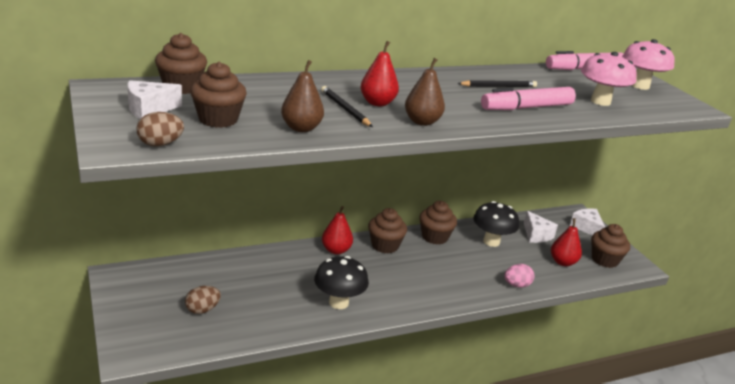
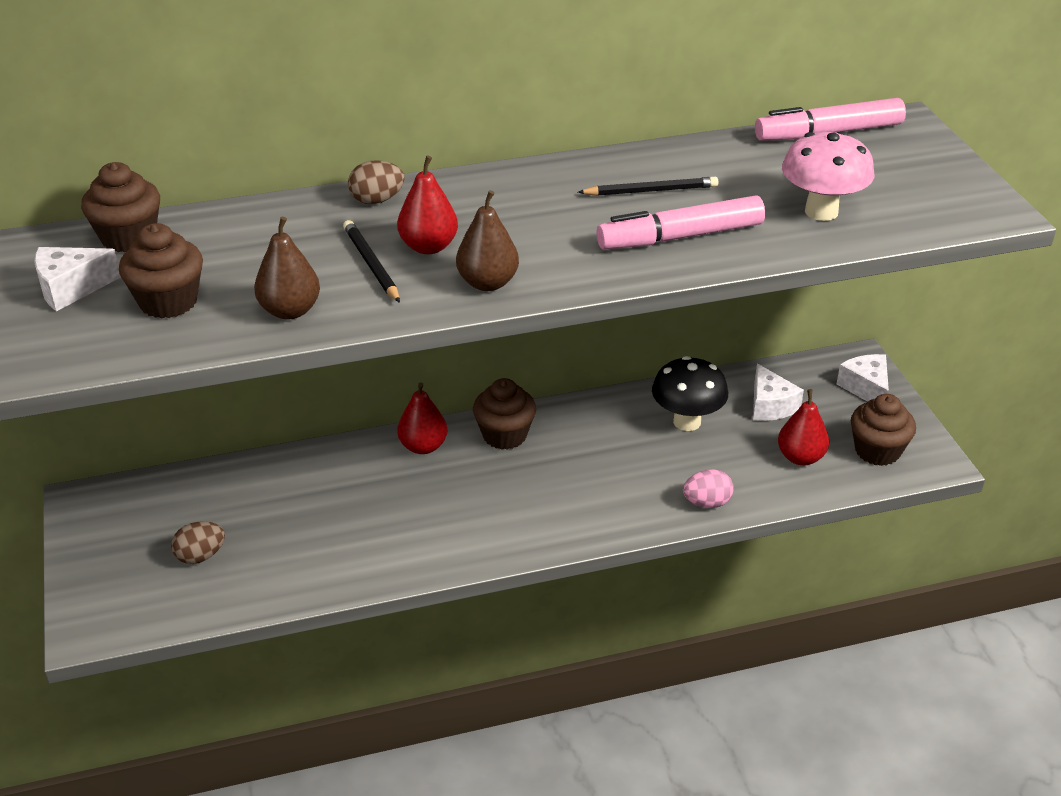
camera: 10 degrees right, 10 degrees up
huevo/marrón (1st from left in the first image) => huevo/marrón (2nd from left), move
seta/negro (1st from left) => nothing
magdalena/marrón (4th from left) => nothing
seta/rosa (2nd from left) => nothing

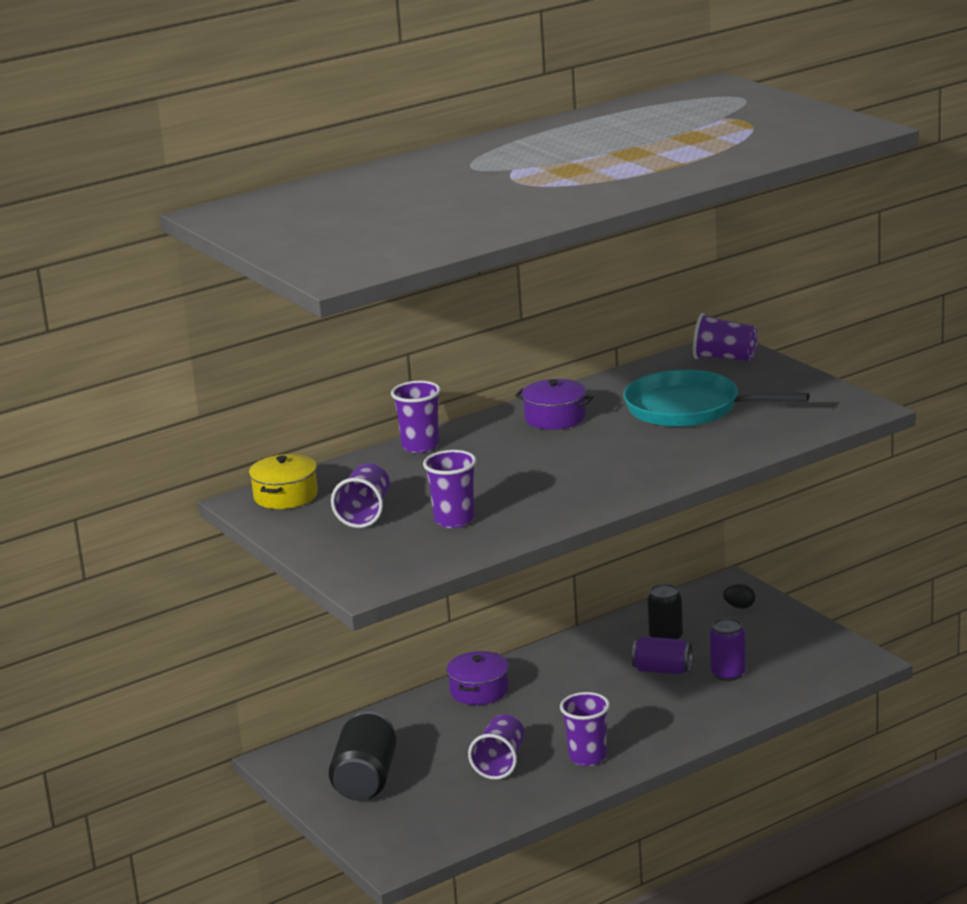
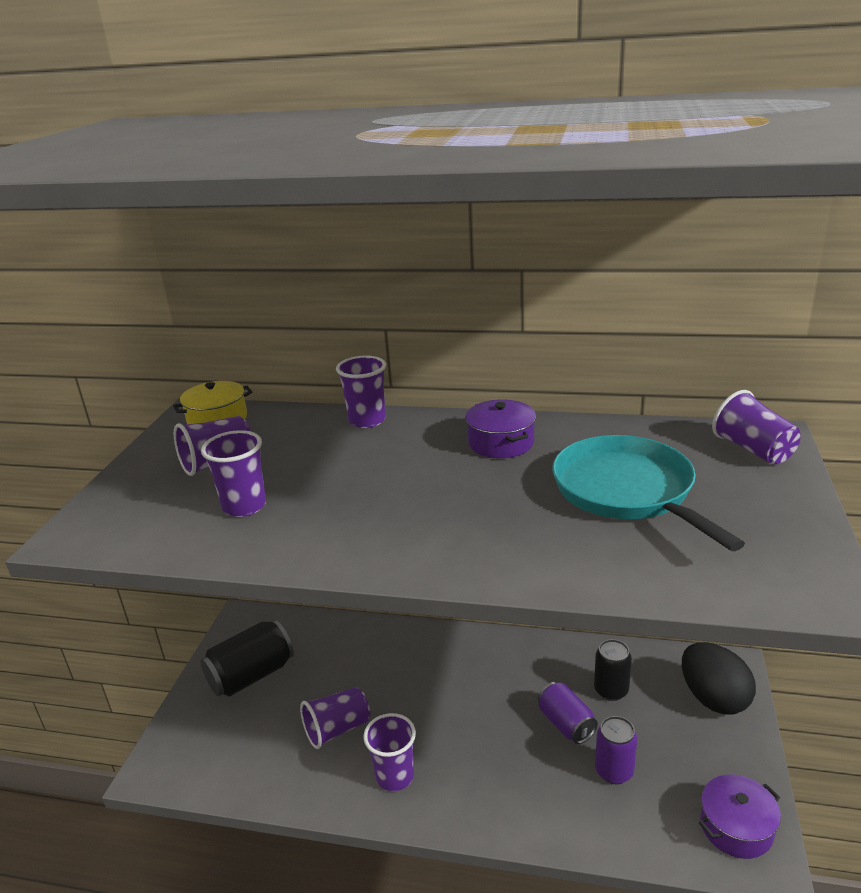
camera: 45 degrees right, 5 degrees up
olla/morado (1st from left in the first image) => olla/morado (2nd from left), move
huevo/negro, x2.32

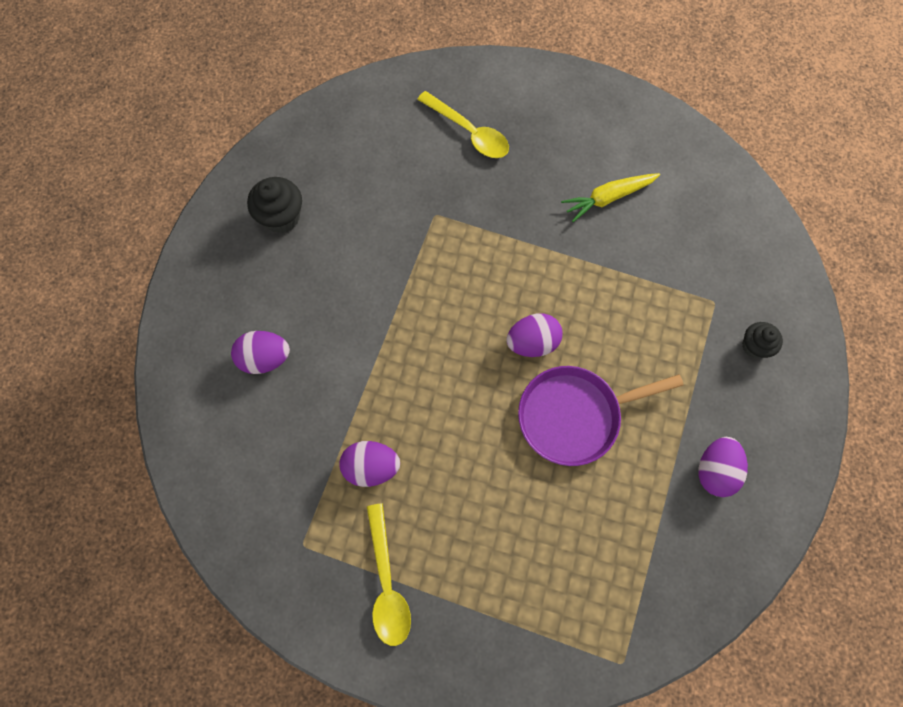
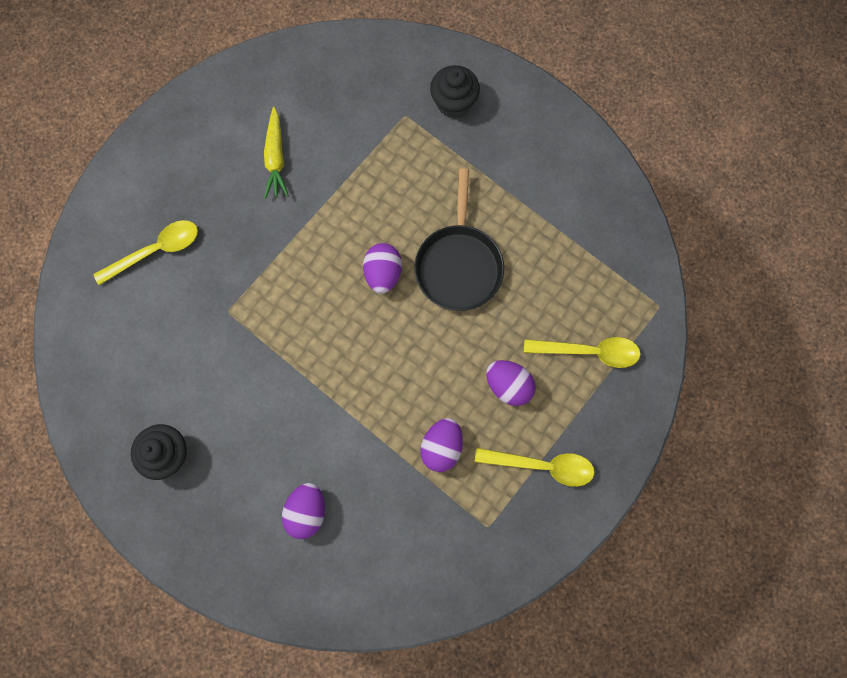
camera: 70 degrees left, 5 degrees up
sartén/morado => sartén/negro
huevo/morado (4th from left), move
magdalena/negro (2nd from left), x1.53
nothing => cuchara/amarillo (3rd from left)

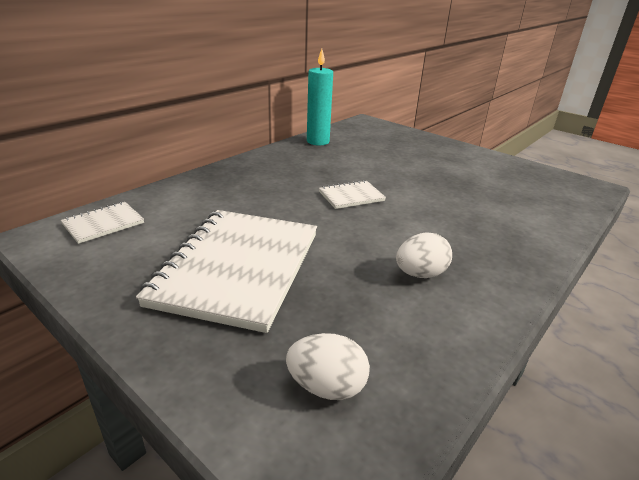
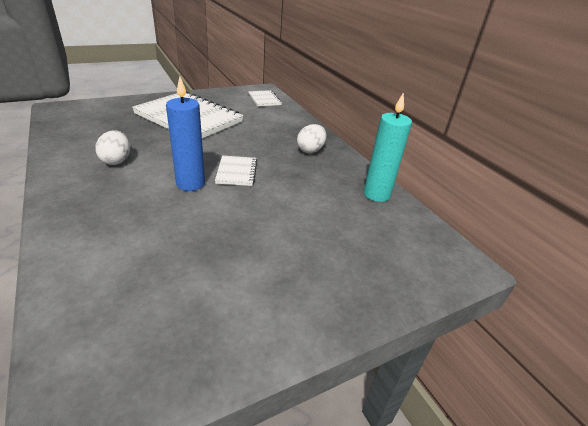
camera: 110 degrees right, 5 degrees up
huevo/blanco (1st from left in the first image) => huevo/blanco (2nd from left), move
nothing => vela/azul

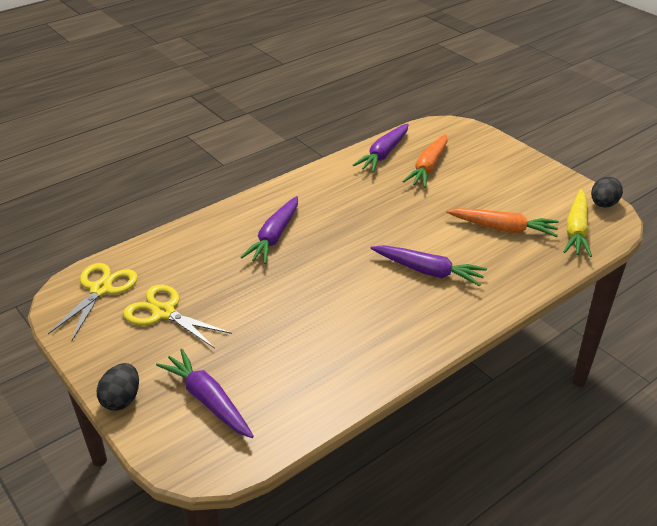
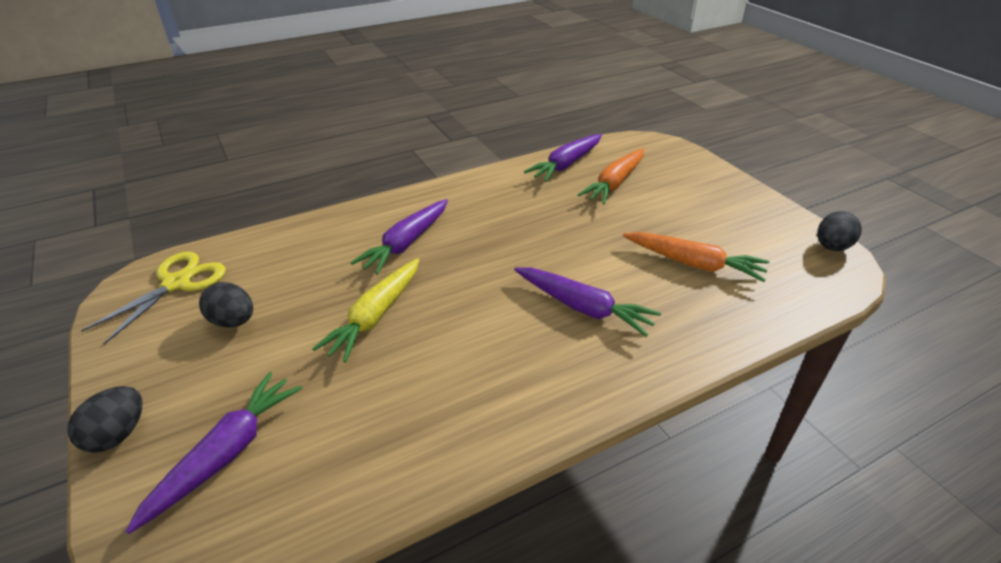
camera: 10 degrees right, 0 degrees up
tijeras/amarillo (2nd from left) => huevo/negro (2nd from left)
zanahoria/morado (1st from left), 60 degrees clockwise
zanahoria/amarillo, move

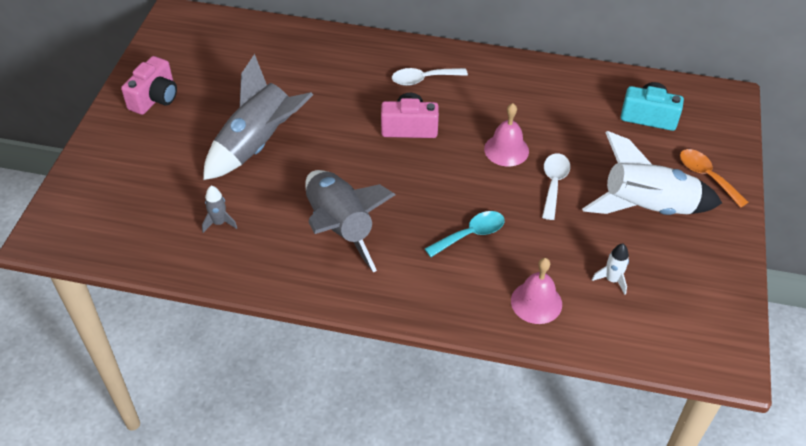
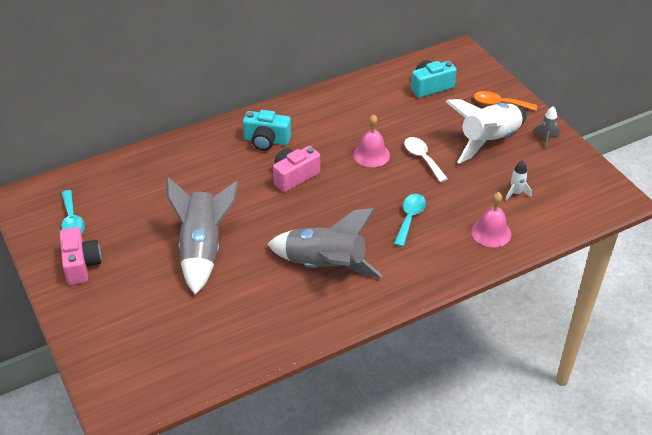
camera: 40 degrees left, 5 degrees down
cohete/gris (1st from left in the first image) => cohete/gris (3rd from left), move
cuchara/blanco (1st from left) => cámara/turquesa (1st from left)
nothing => cuchara/turquesa (1st from left)

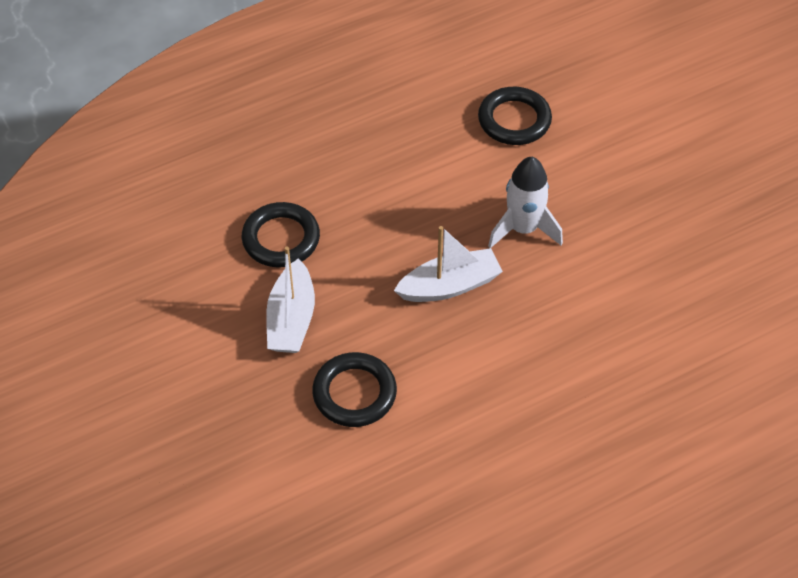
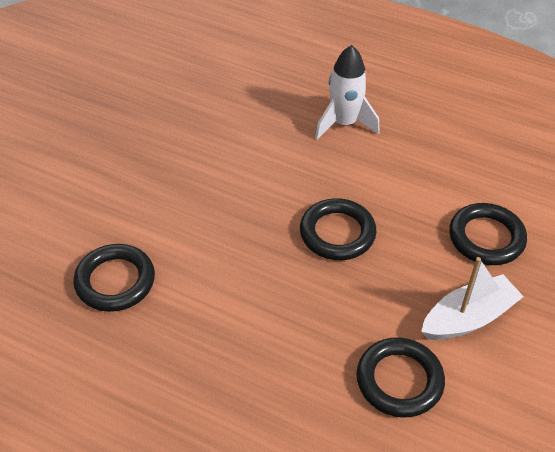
camera: 125 degrees left, 5 degrees down
barco/blanco (2nd from left) => anillo/negro (2nd from left)
cohete/blanco, move

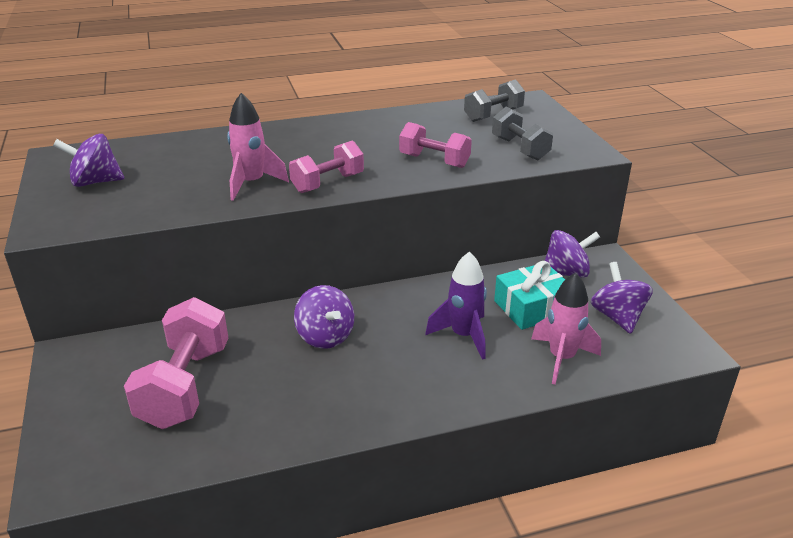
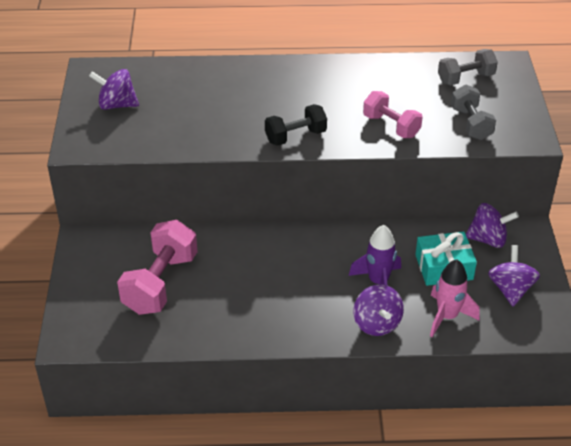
camera: 15 degrees right, 10 degrees up
cohete/rosa (1st from left) => nothing
mancuerna/rosa (2nd from left) => mancuerna/negro
peonza/morado (2nd from left), move

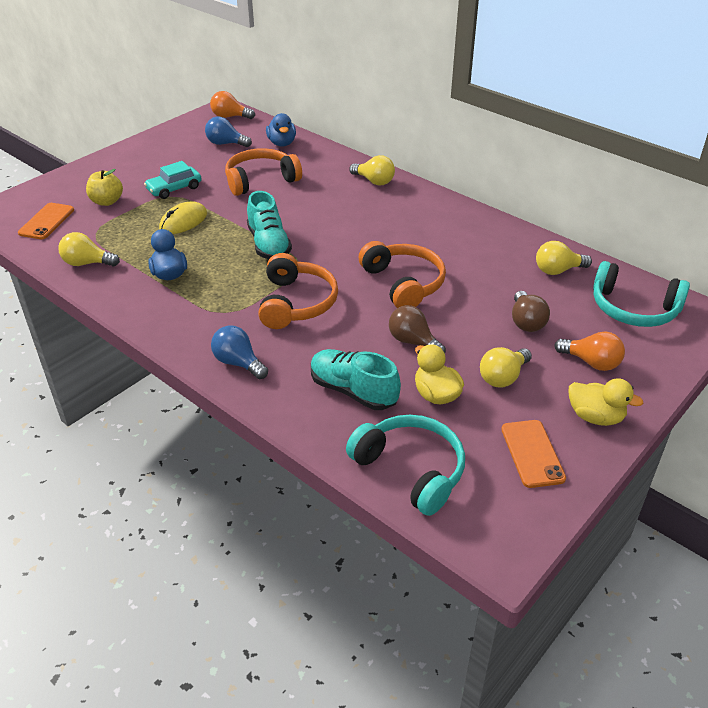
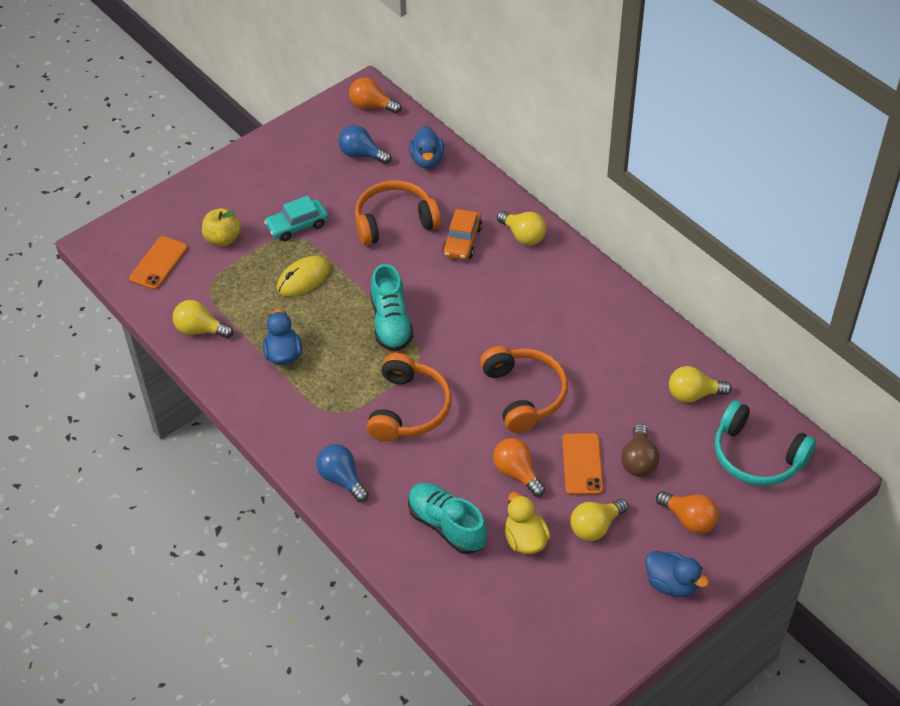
camera: 10 degrees right, 10 degrees up
auriculares/turquesa (1st from left) => nothing
bombilla/marrón (1st from left) => bombilla/naranja (2nd from left)
móvil/naranja (2nd from left), move
pato/amarillo (2nd from left) => pato/azul (3rd from left)
nothing => coche/naranja

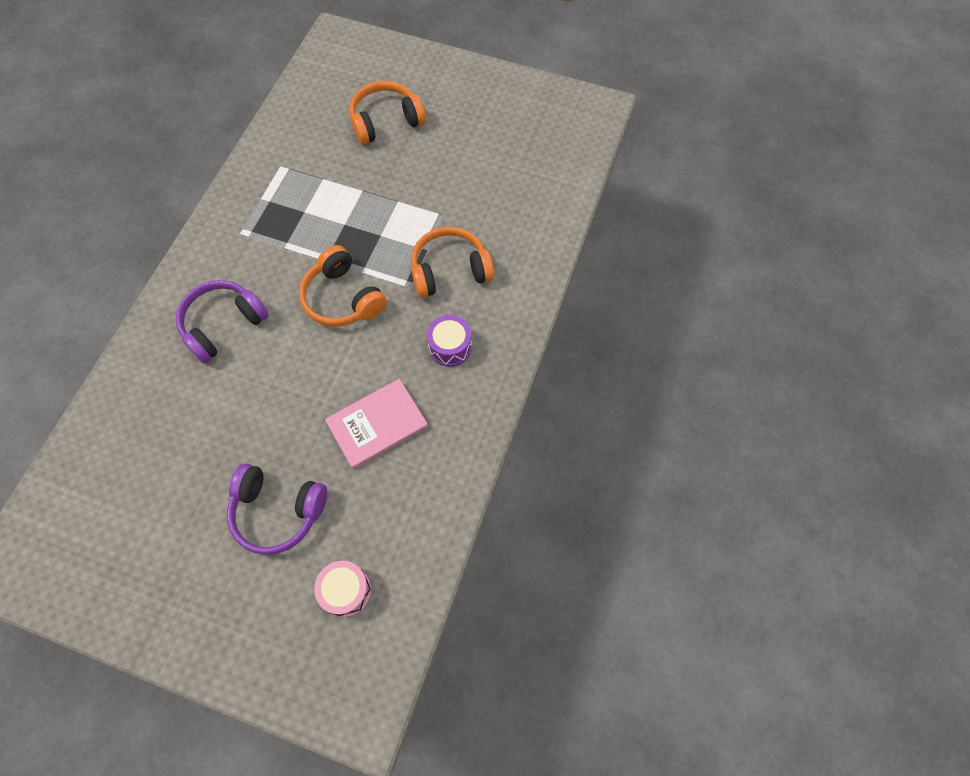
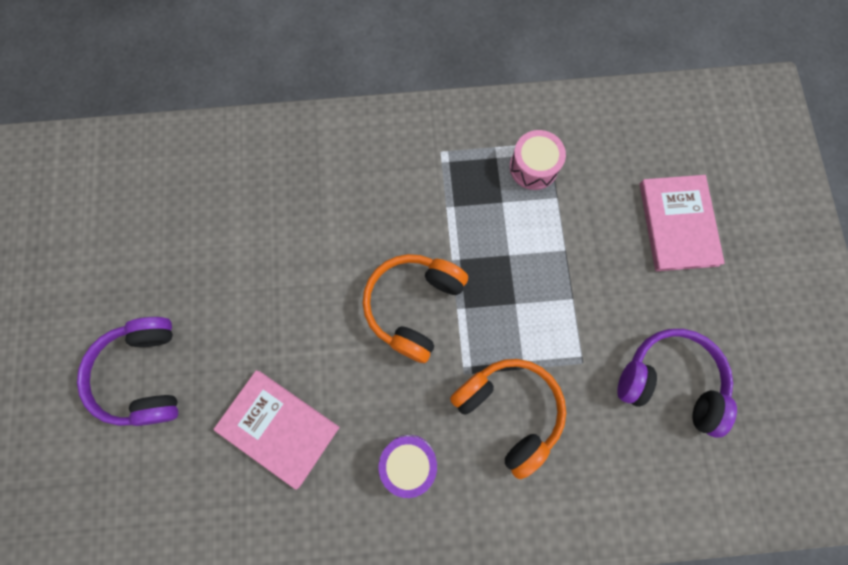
camera: 65 degrees right, 10 degrees up
auriculares/morado (1st from left in the first image) => auriculares/morado (2nd from left), move
tambor/rosa, move
auriculares/naranja (2nd from left) => libro/rosa (2nd from left)

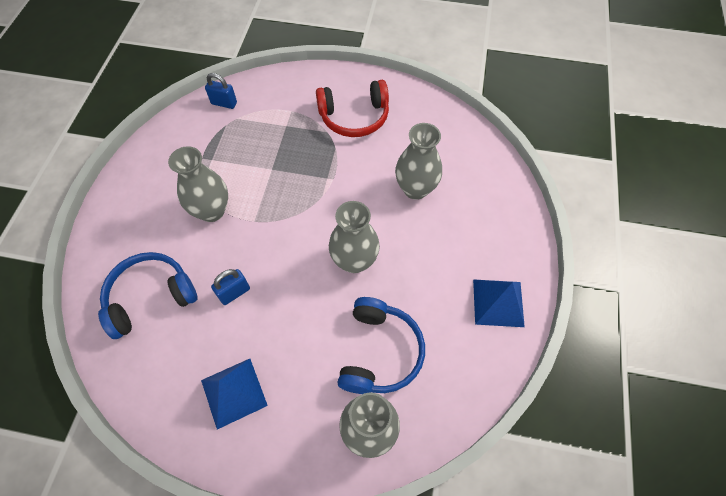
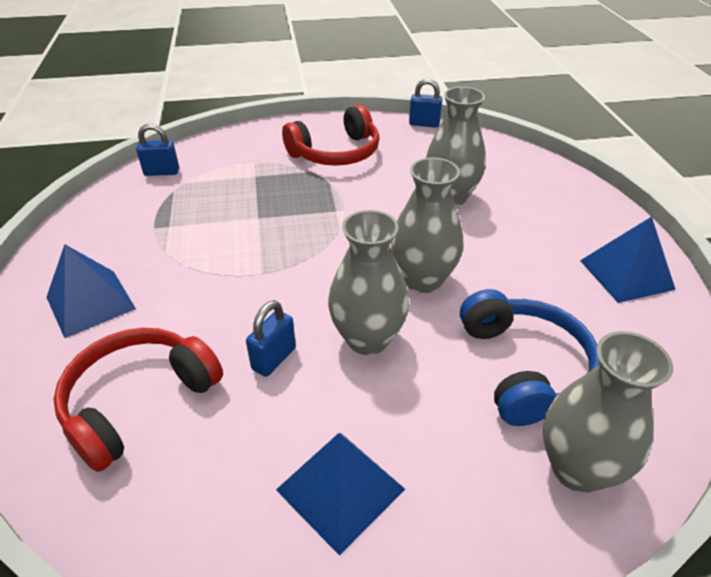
camera: 20 degrees left, 20 degrees down
auriculares/azul (1st from left) => auriculares/rojo (1st from left)
florero/gris (1st from left), move
nothing => pirámide/azul (1st from left)
nothing => candado/azul (3rd from left)

